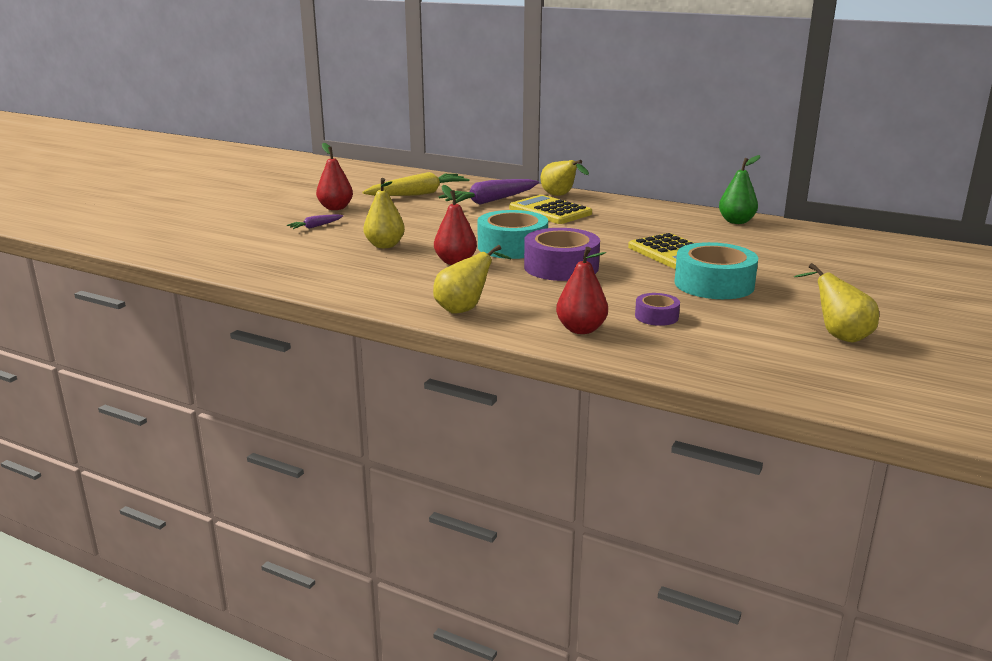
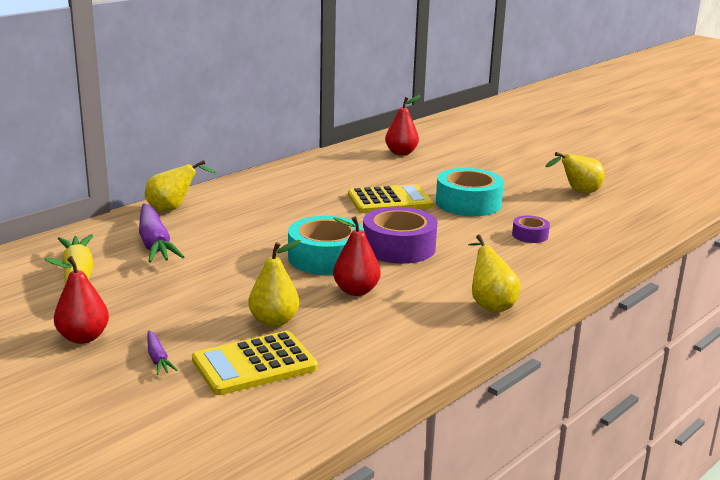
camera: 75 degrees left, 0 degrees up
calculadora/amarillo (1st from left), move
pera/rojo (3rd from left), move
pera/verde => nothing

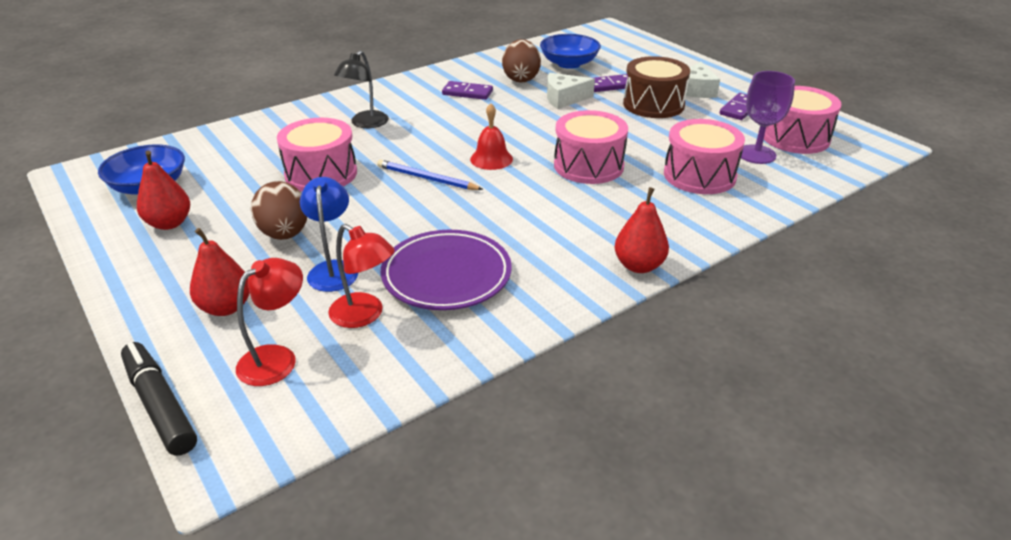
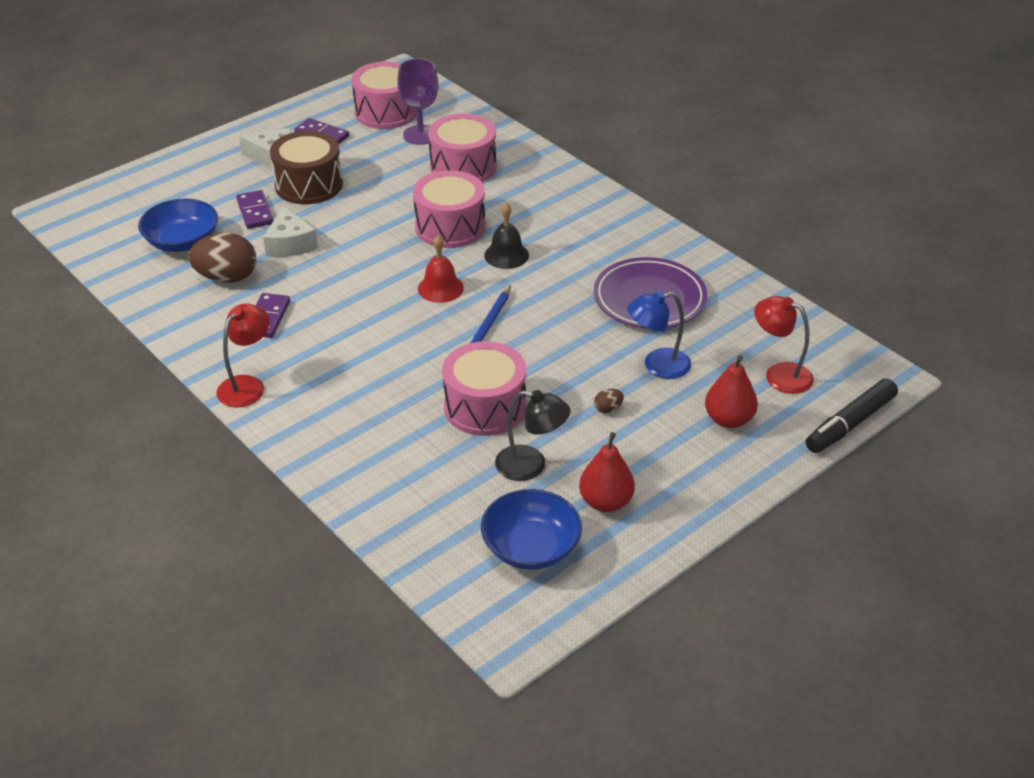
camera: 95 degrees left, 5 degrees up
huevo/marrón (1st from left in the first image) => huevo/marrón (2nd from left), x0.42
lámpara/rojo (2nd from left in the first image) => lámpara/rojo (1st from left), move
lámpara/negro, move
pera/rojo (3rd from left) => nothing
nothing => campana/negro

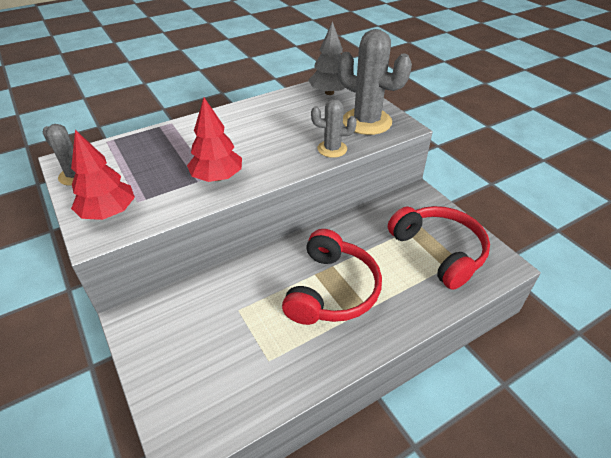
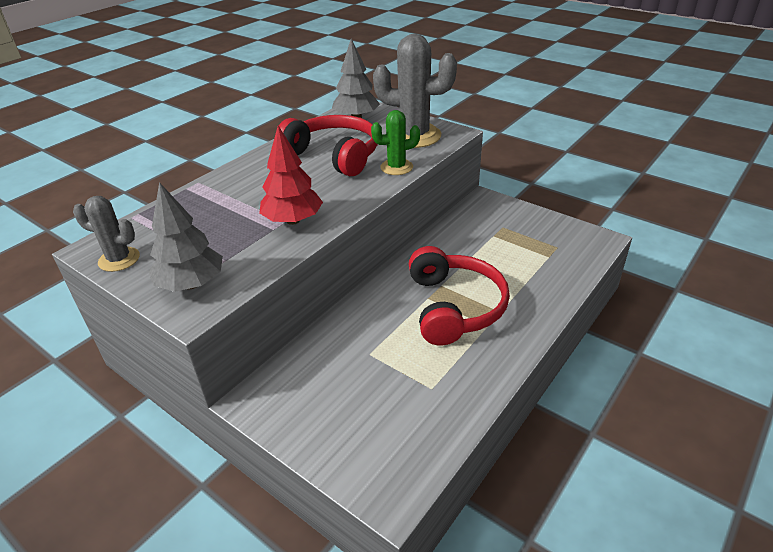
camera: 20 degrees left, 5 degrees down
árbol/rojo (1st from left) => árbol/gris (1st from left)
cactus/gris (2nd from left) => cactus/verde
auriculares/rojo (2nd from left in the first image) => auriculares/rojo (1st from left), move

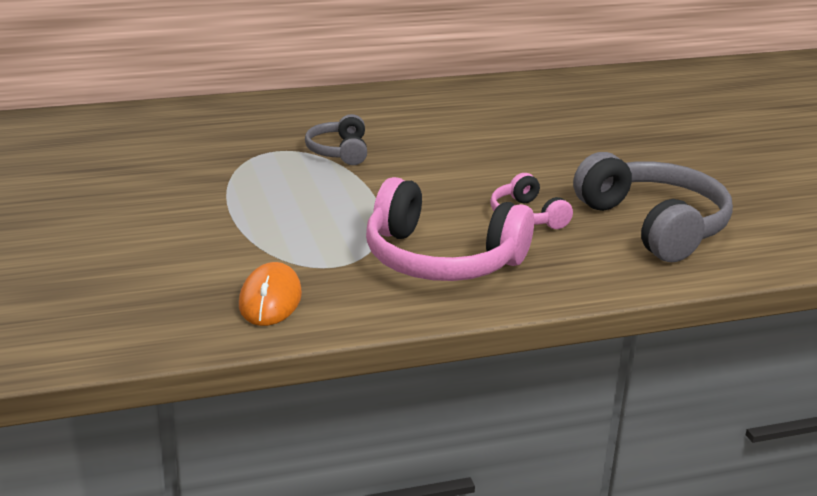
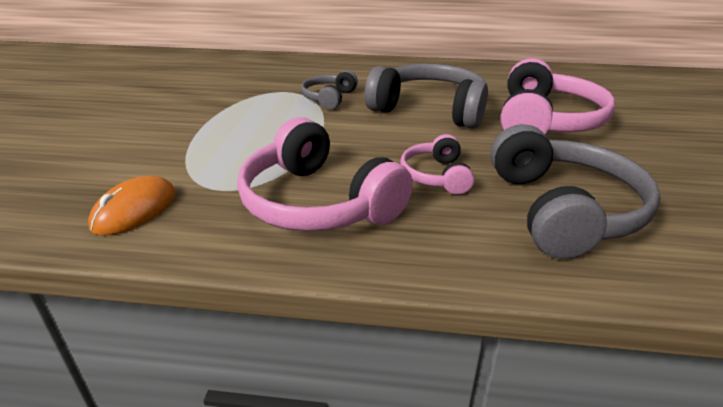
camera: 25 degrees right, 5 degrees up
nothing => auriculares/gris (2nd from left)
nothing => auriculares/rosa (3rd from left)

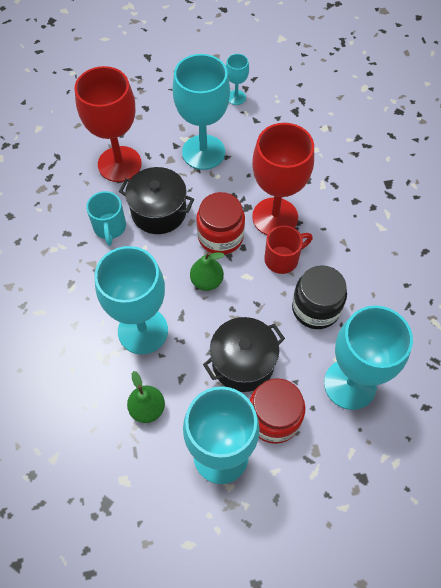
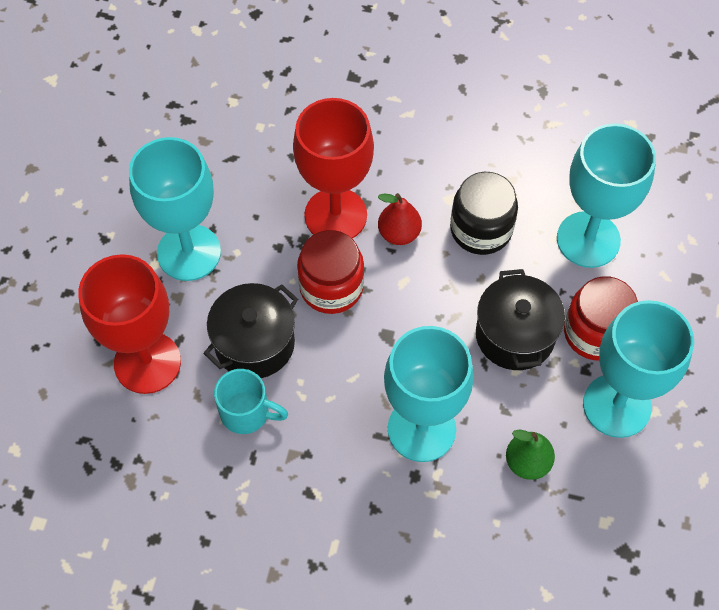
camera: 65 degrees left, 0 degrees up
pera/verde (2nd from left) => nothing
copa/turquesa (4th from left) => nothing
taza/rojo => pera/rojo

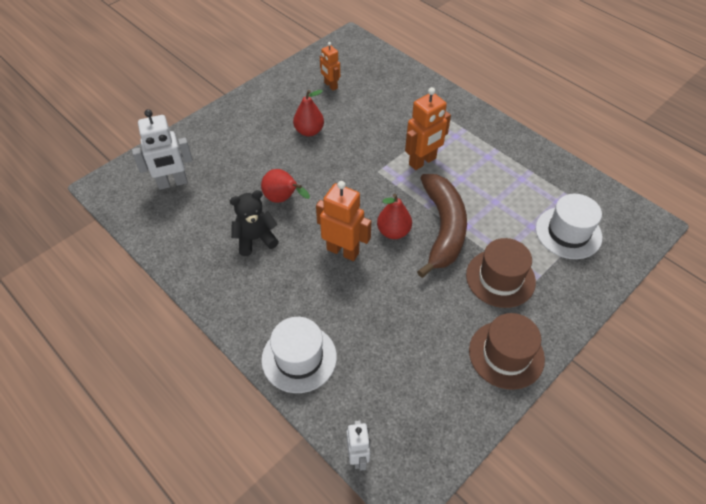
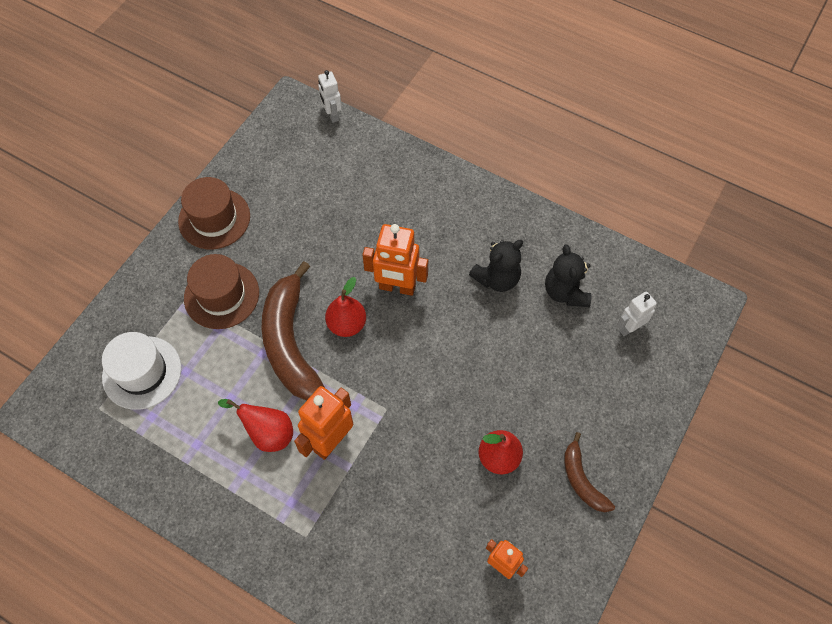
camera: 165 degrees right, 10 degrees up
robot/blanco (1st from left in the first image) => robot/blanco (2nd from left), x0.61
pera/rojo (1st from left), move
sombrero/blanco (1st from left) => nothing
nothing => osito/negro (2nd from left)
nothing => plátano/marrón (2nd from left)

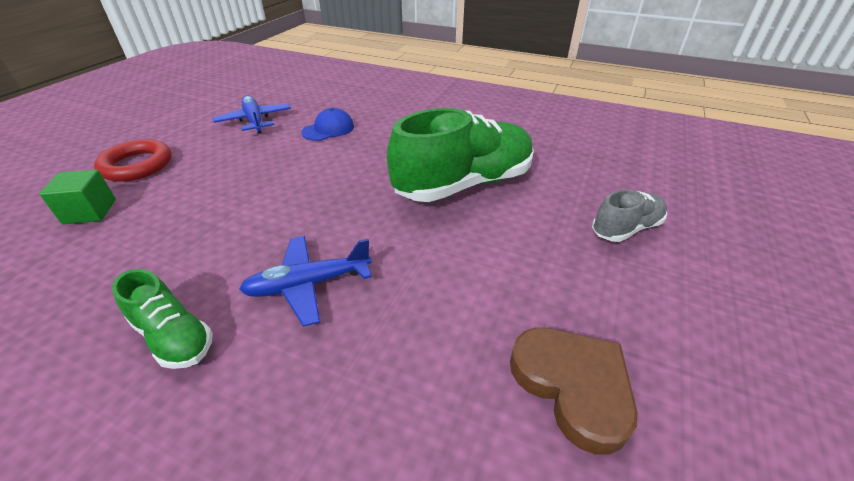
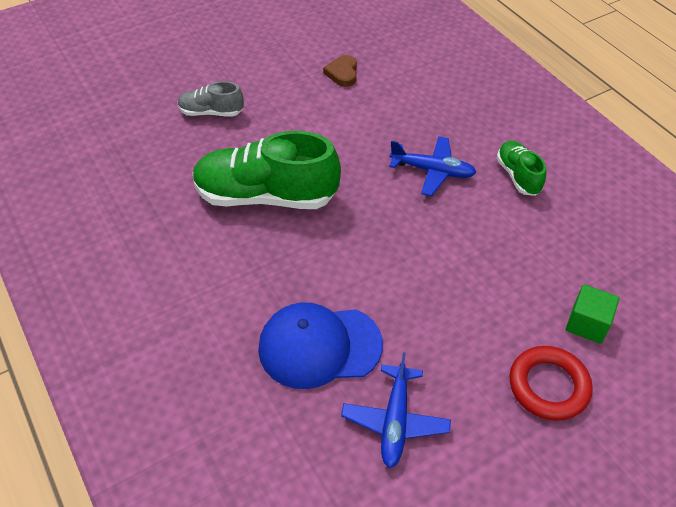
camera: 145 degrees left, 10 degrees up
gorra/azul, x1.75
corazón/marrón, x0.63

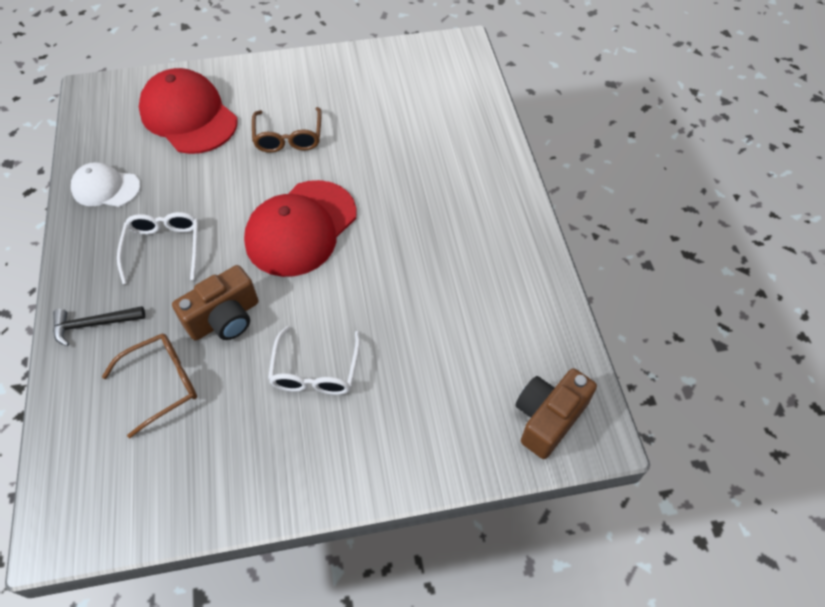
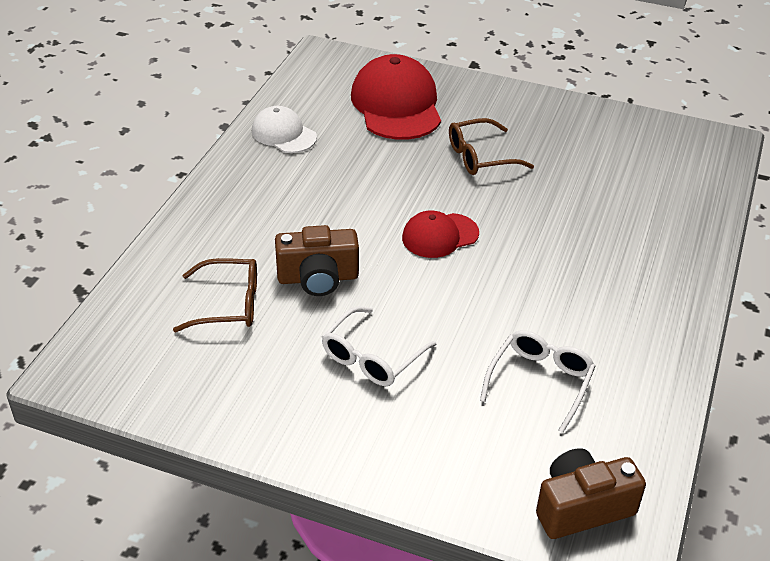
camera: 30 degrees right, 15 degrees down
martillo/negro => nothing
gafas/blanco (1st from left in the first image) => gafas/blanco (2nd from left), move
gorra/rojo (2nd from left), x0.57
gafas/marrón (2nd from left), 45 degrees clockwise

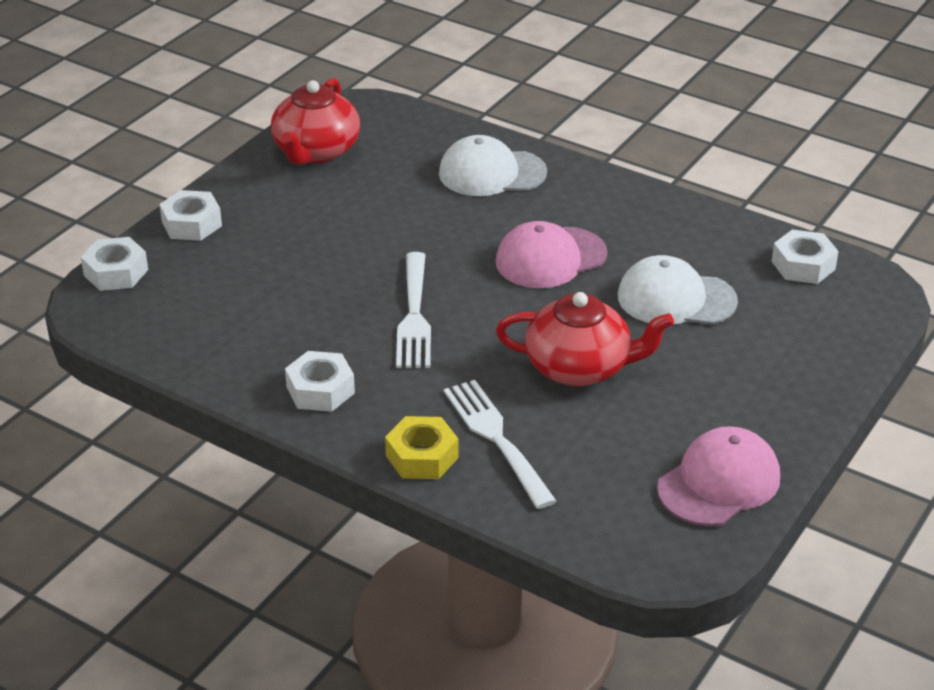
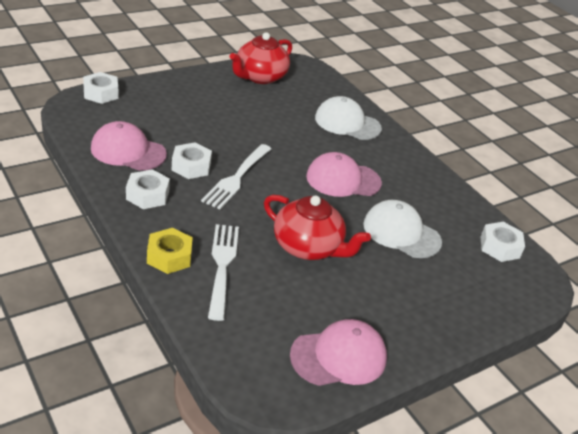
camera: 20 degrees right, 0 degrees up
tuerca/blanco (2nd from left in the first image) => tuerca/blanco (3rd from left), move
nothing => gorra/rosa (1st from left)

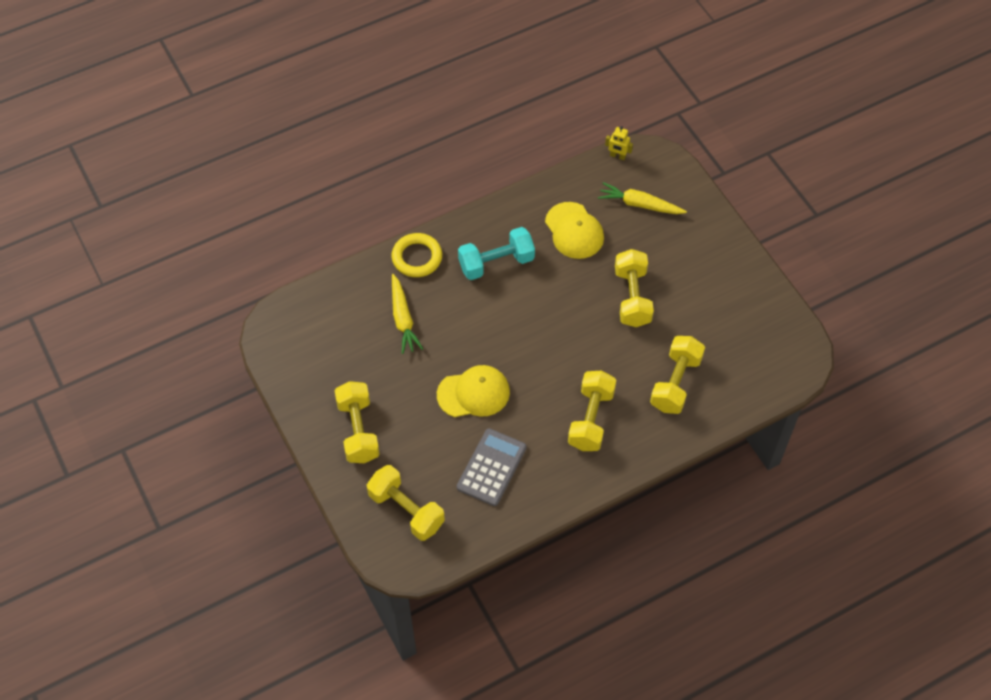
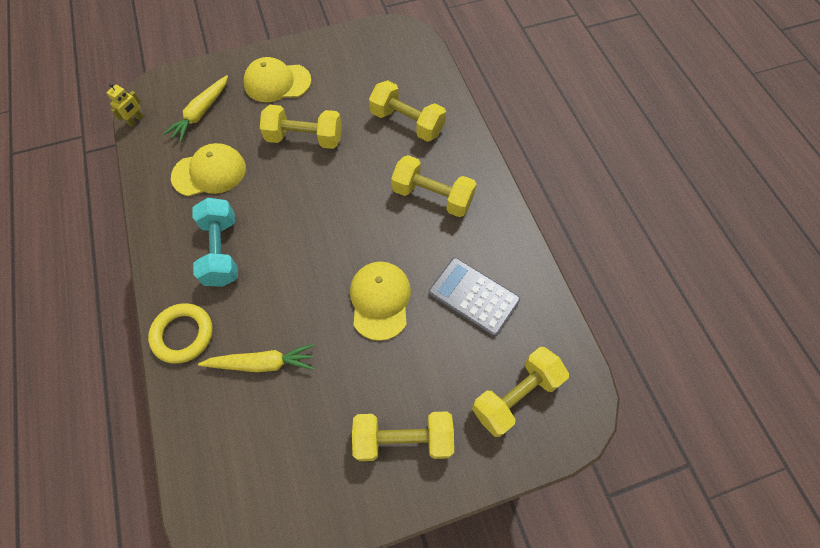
camera: 80 degrees left, 5 degrees up
nothing => gorra/amarillo (2nd from left)

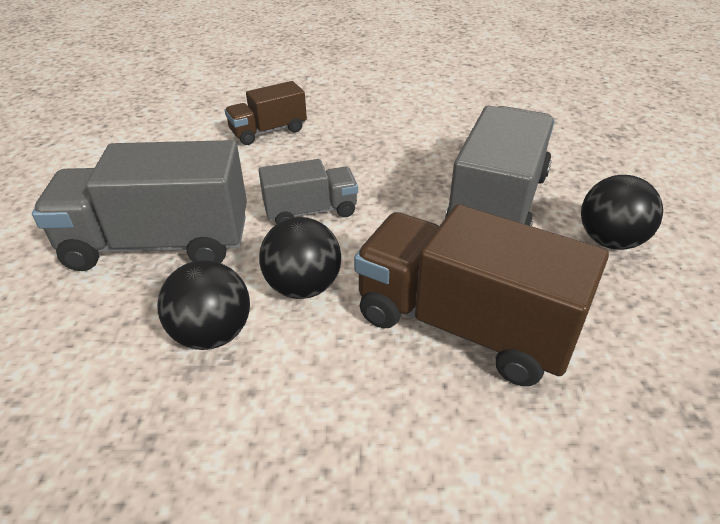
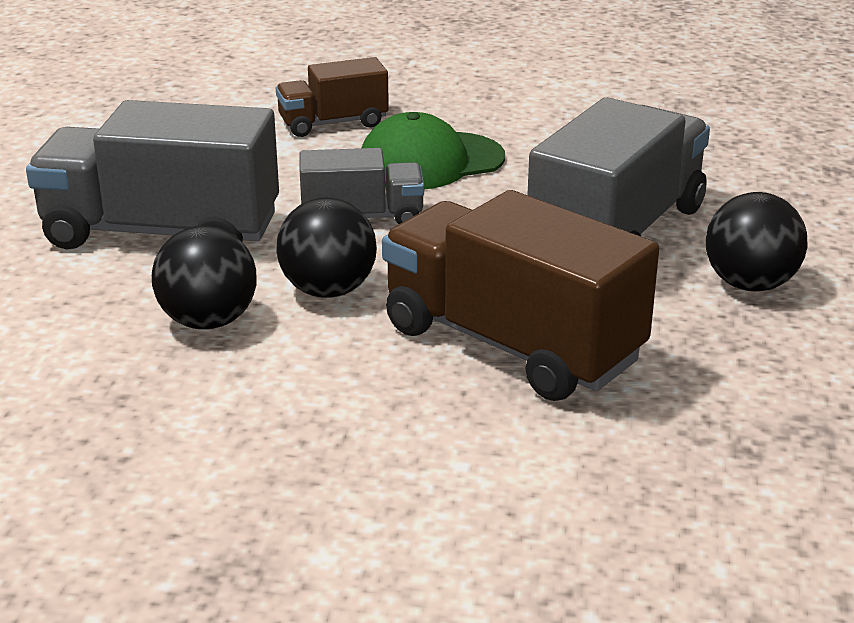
camera: 10 degrees right, 10 degrees down
nothing => gorra/verde

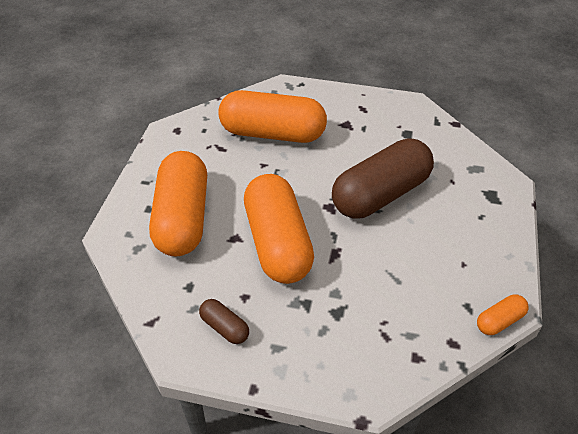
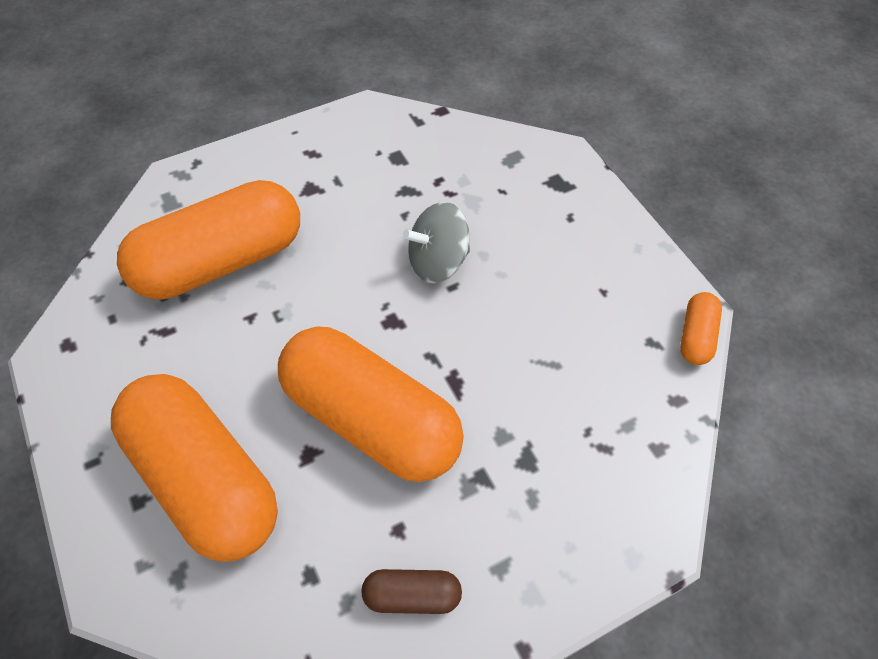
camera: 40 degrees left, 10 degrees up
cápsula/marrón (2nd from left) => peonza/gris

